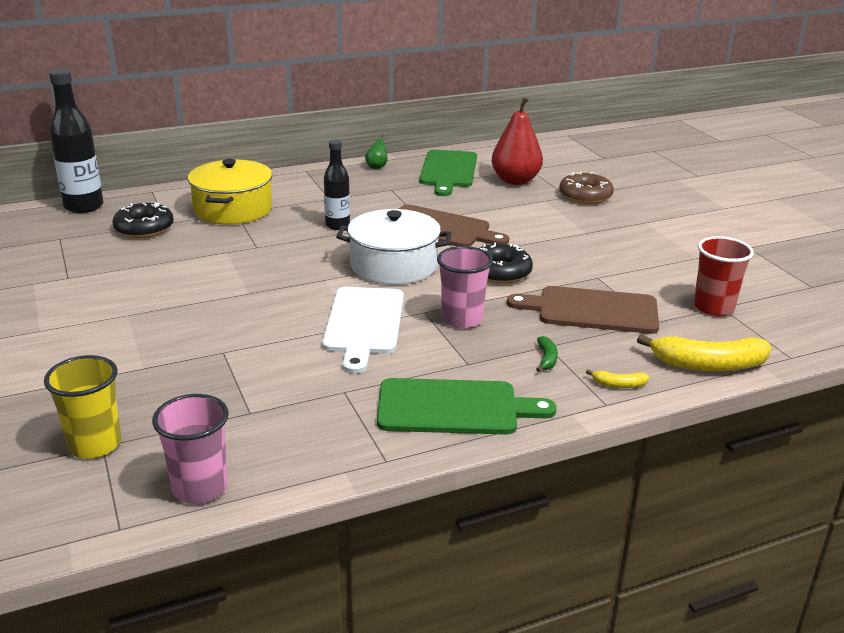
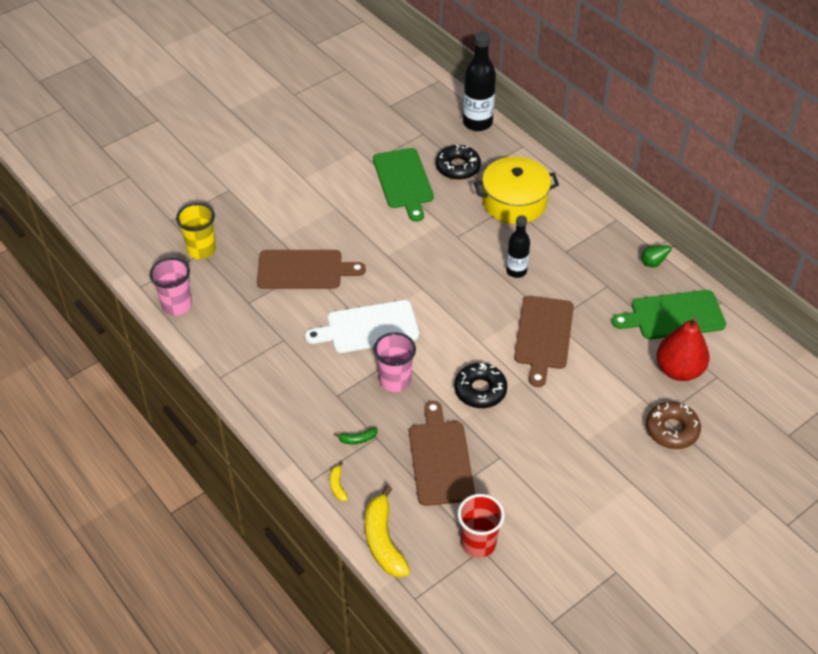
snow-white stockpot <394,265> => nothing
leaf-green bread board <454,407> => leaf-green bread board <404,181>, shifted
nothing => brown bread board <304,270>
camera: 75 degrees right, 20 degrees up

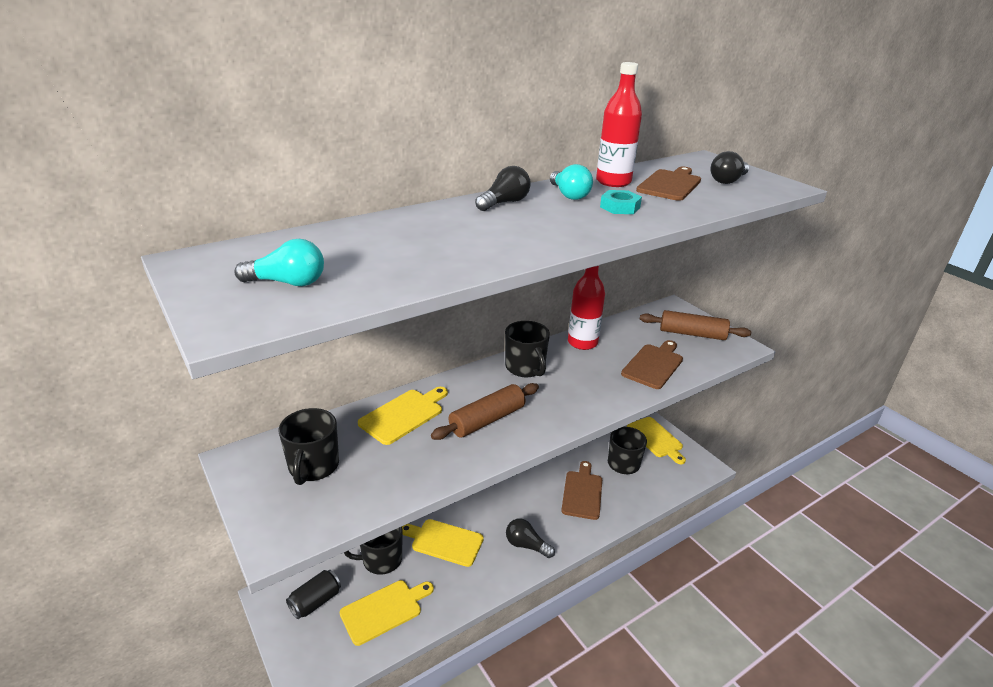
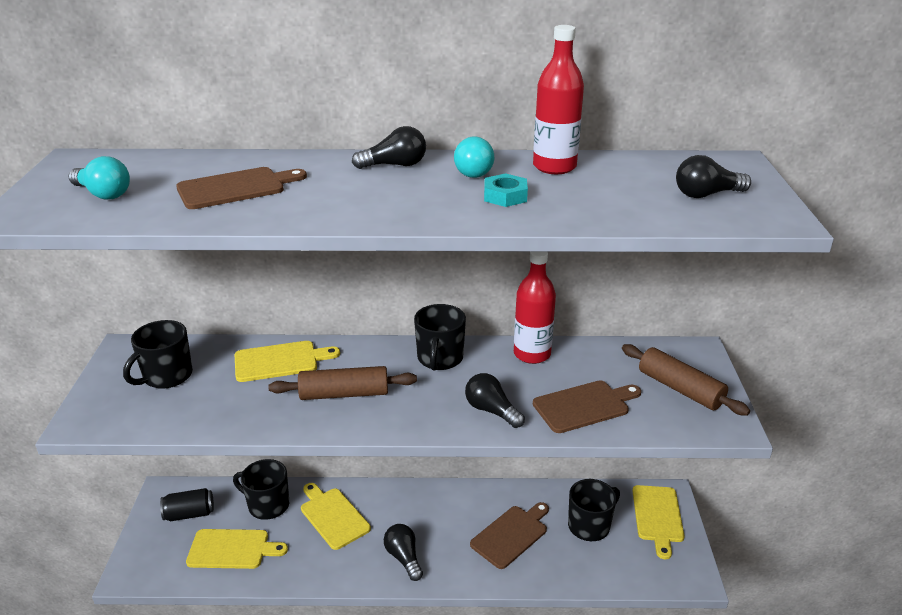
brown bread board <670,184> => brown bread board <236,188>, shifted
nothing => ebony lightbulb <491,411>
camera: 35 degrees right, 0 degrees up

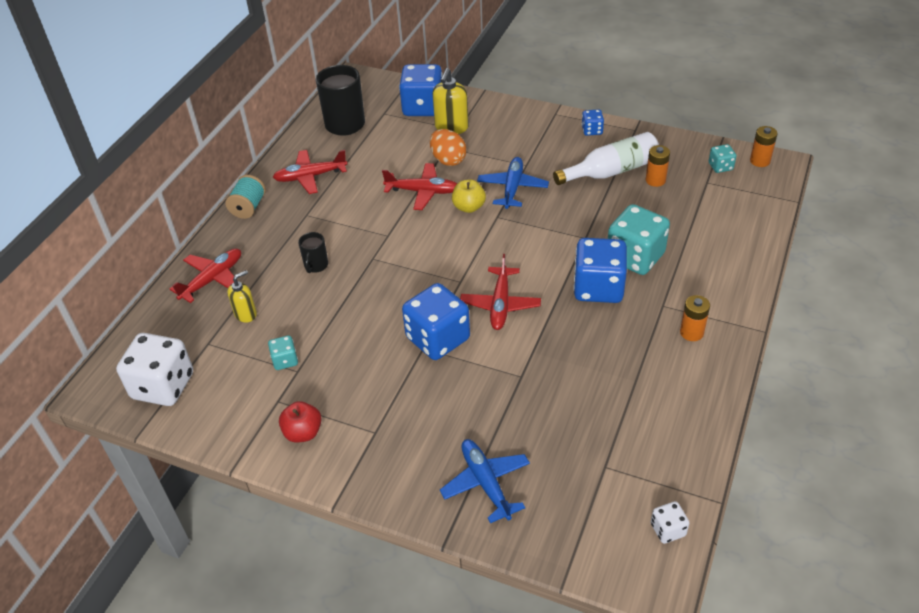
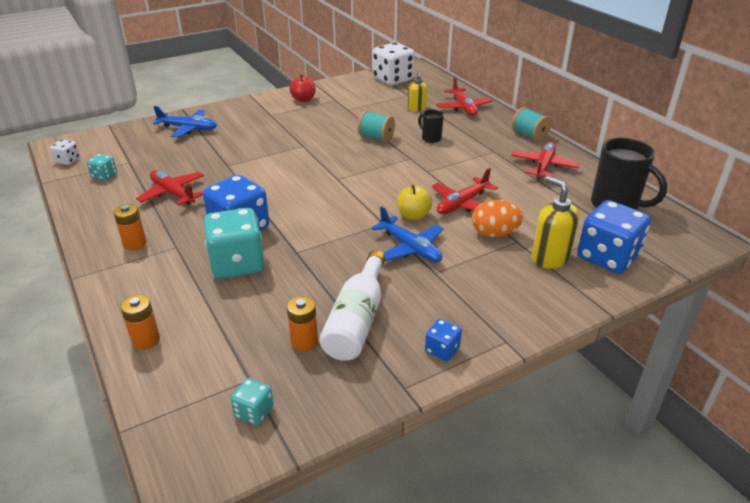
teal dice <285,360> => teal dice <104,176>, shifted
cobalt dice <438,338> => nothing
scarlet aeroplane <500,304> => scarlet aeroplane <173,193>, shifted
orange battery <760,161> => orange battery <146,340>, shifted
nothing => teal reel of thread <376,137>
camera: 125 degrees right, 10 degrees down

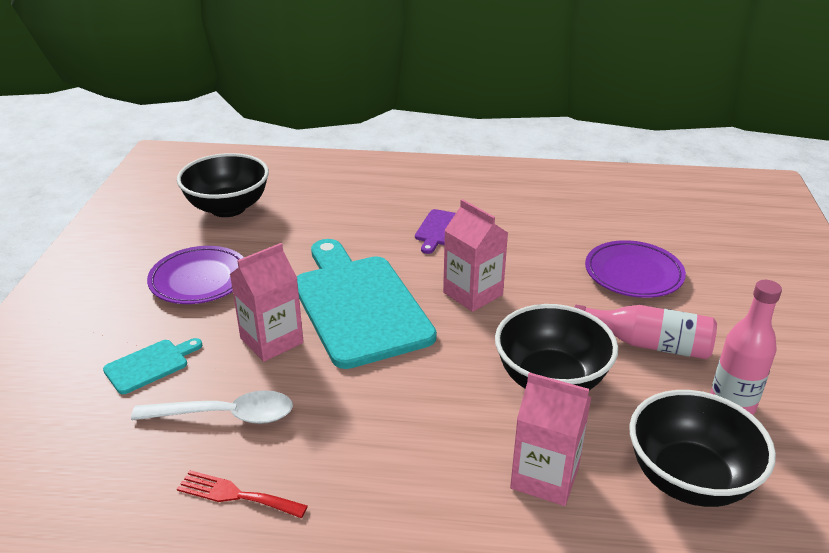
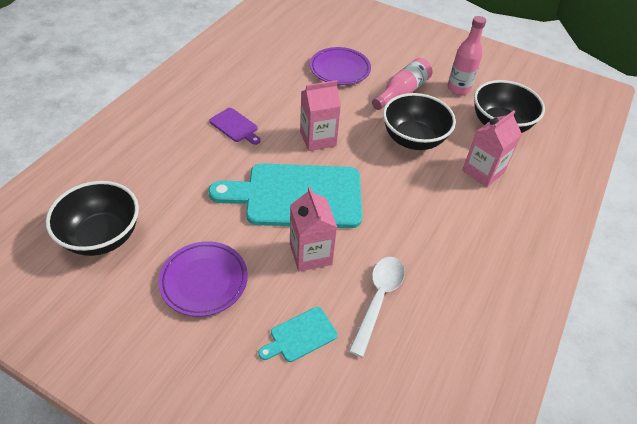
teal bread board <150,365> => teal bread board <300,335>, 105 degrees counterclockwise
scarlet dinner fork <236,495> => nothing
camera: 70 degrees left, 15 degrees up

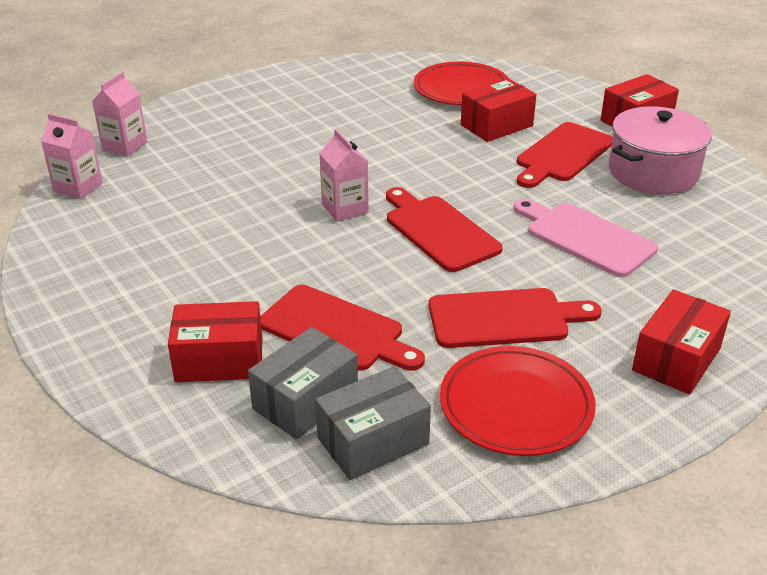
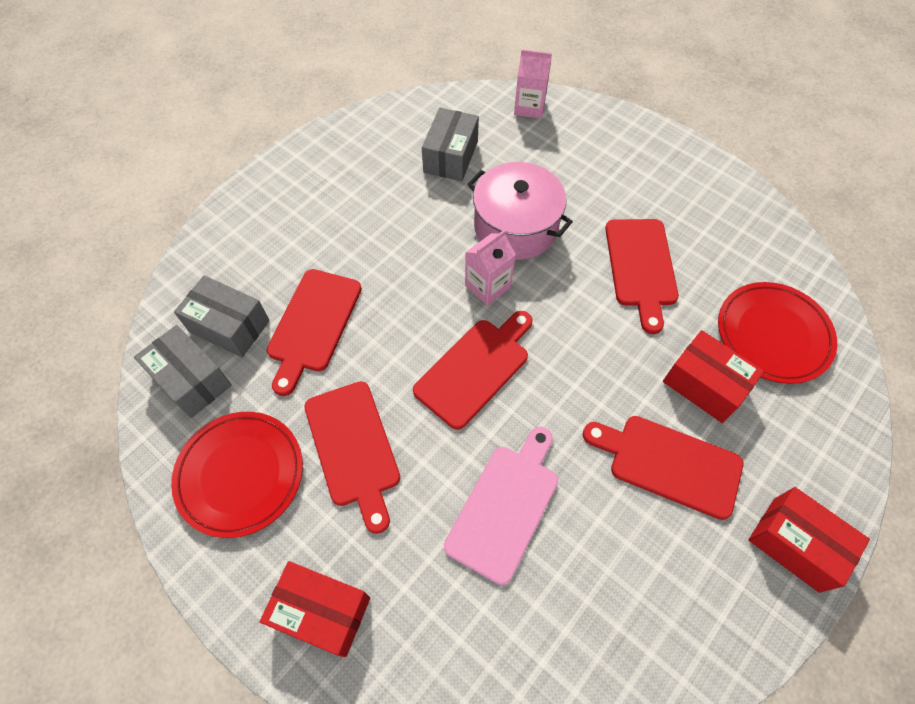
pink juice carton <78,187> => nothing
scarlet parcel <219,360> => nothing
pink stockpot <653,172> => pink stockpot <515,227>, shifted
nothing => ash-grey parcel <450,157>
nothing => scarlet bread board <640,267>
camera: 75 degrees right, 25 degrees up

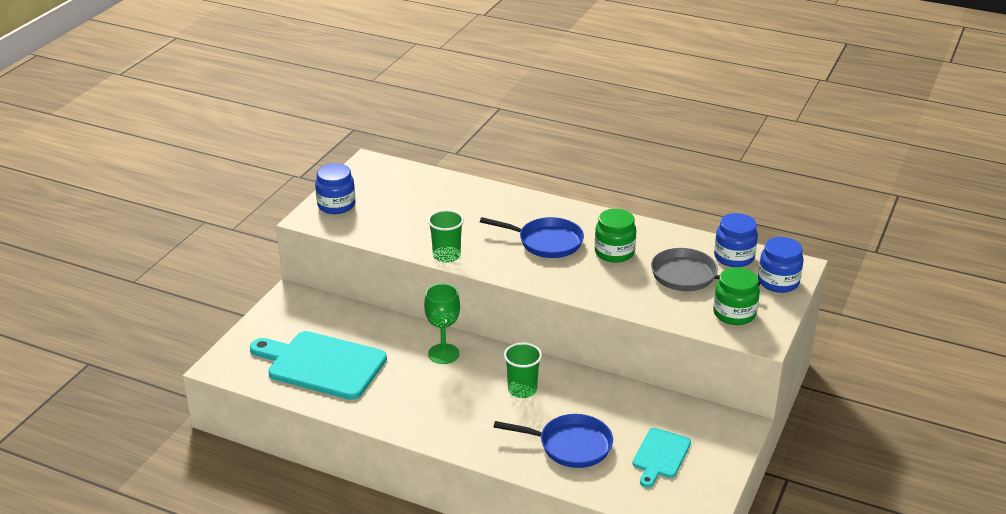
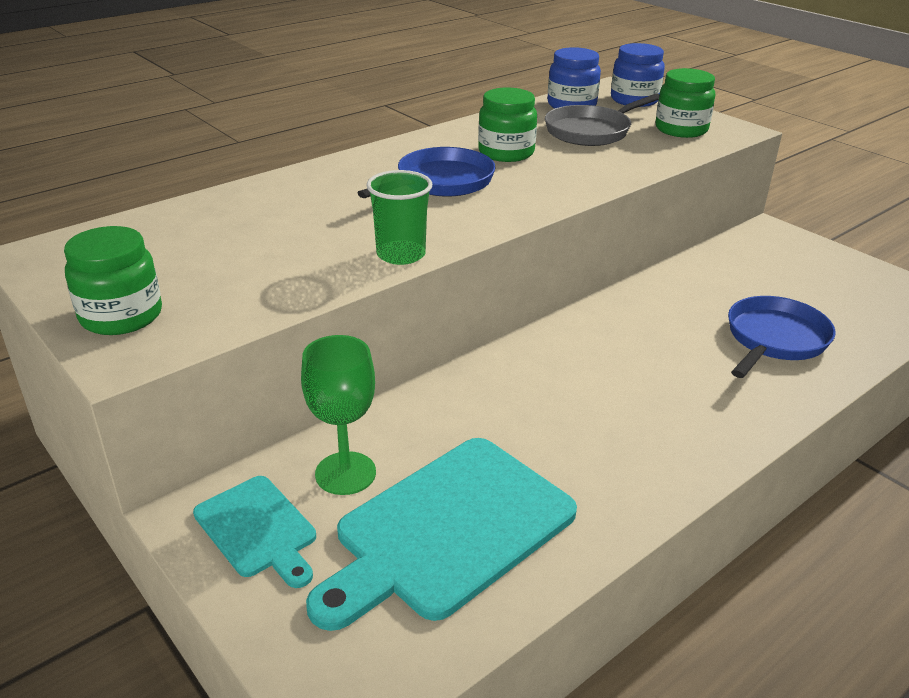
cobalt preserve jar <336,205> => leaf-green preserve jar <121,316>
leaf-green goblet <443,354> => leaf-green goblet <345,473>, shifted
leaf-green cup <522,390> => nothing
teal bread board <660,456> => teal bread board <258,529>, shifted
camera: 65 degrees left, 0 degrees up

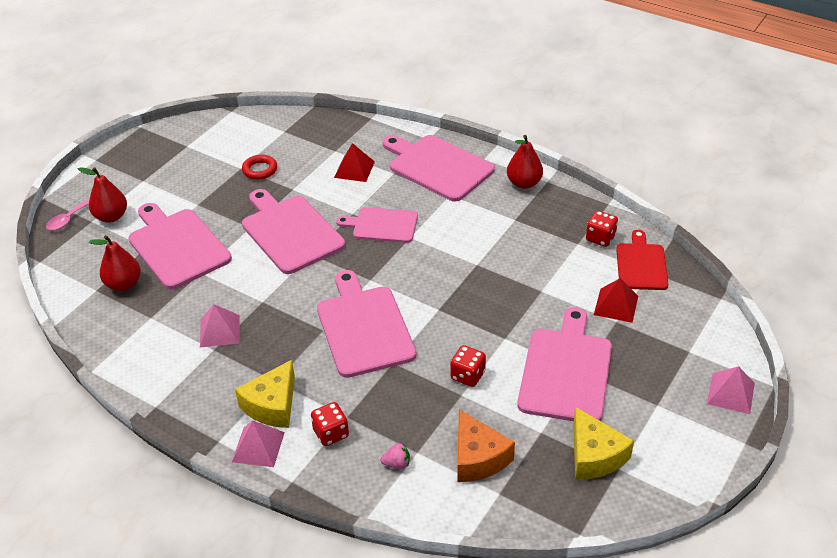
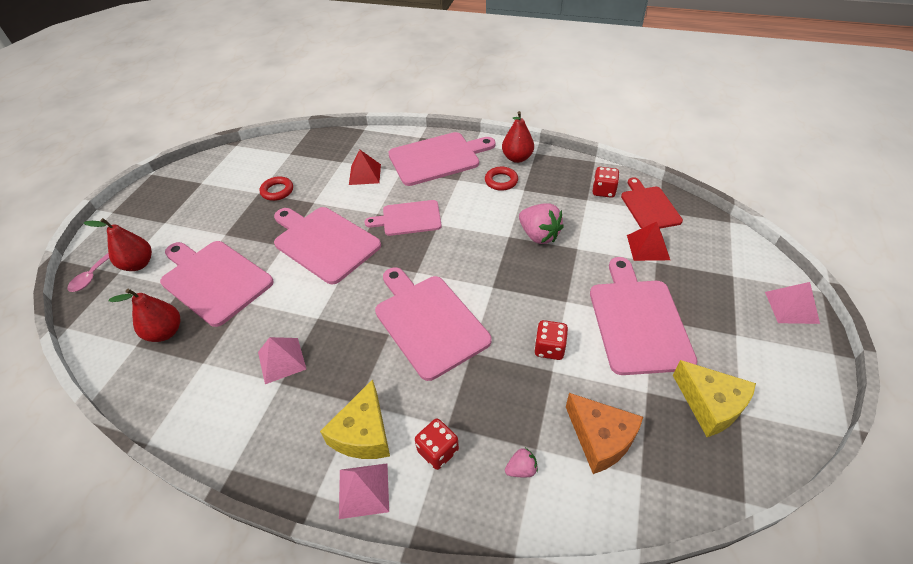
pink bread board <437,166> => pink bread board <437,158>, 135 degrees clockwise
nothing => scarlet hoop <501,181>
nothing => pink strawberry <539,235>
camera: 15 degrees left, 5 degrees up

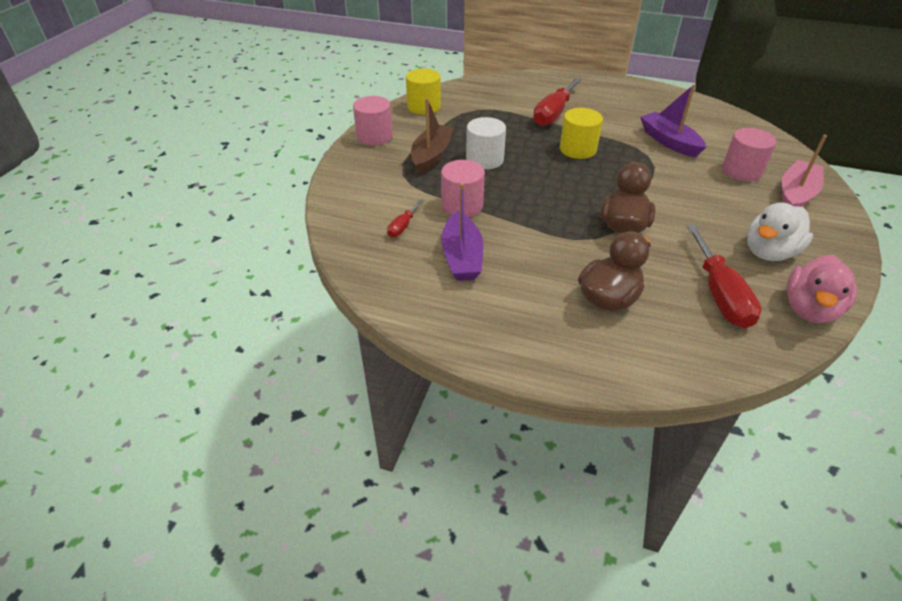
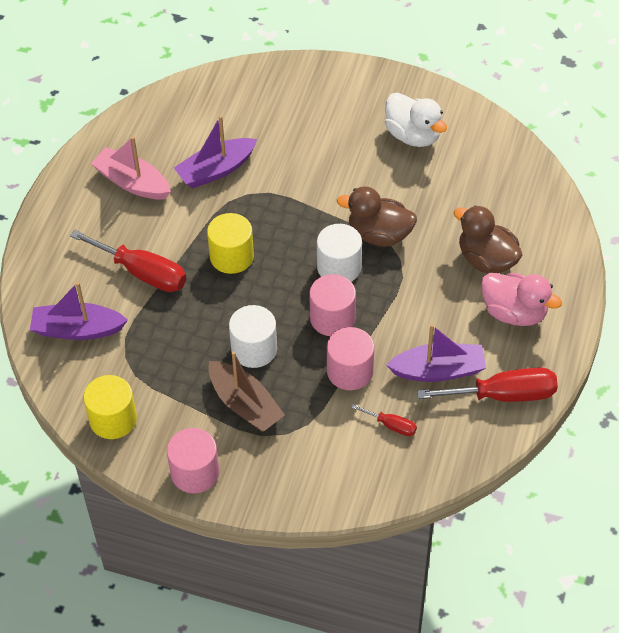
brown boat <431,156> => brown boat <245,404>, 150 degrees counterclockwise
scarlet flat screwdriver <719,294> => scarlet flat screwdriver <503,395>, shifted
pink cylinder <741,171> => pink cylinder <332,318>, shifted
pink boat <795,194> => pink boat <132,182>, shifted
pink rubber duck <809,309> => pink rubber duck <514,312>, shifted
nothing => violet boat <77,329>
nothing => snow-white cylinder <339,267>
camera: 90 degrees left, 10 degrees up

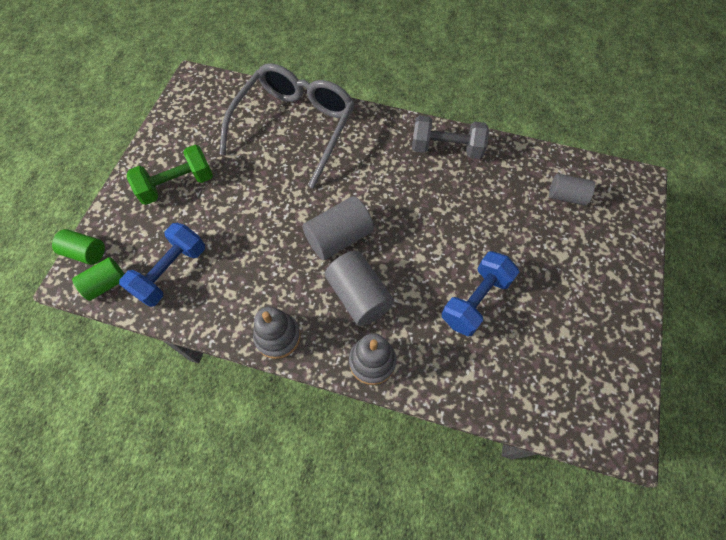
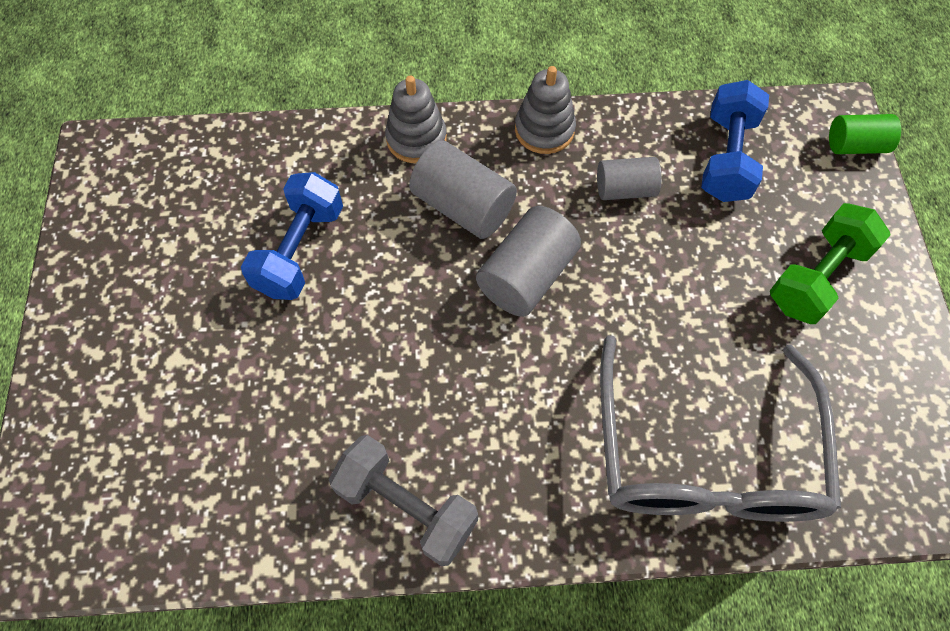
leaf-green cylinder <106,284> => nothing
ash-grey hand weight <446,148> => ash-grey hand weight <406,507>, 45 degrees clockwise
ash-grey cylinder <566,196> => ash-grey cylinder <625,189>, shifted
camera: 160 degrees right, 0 degrees up

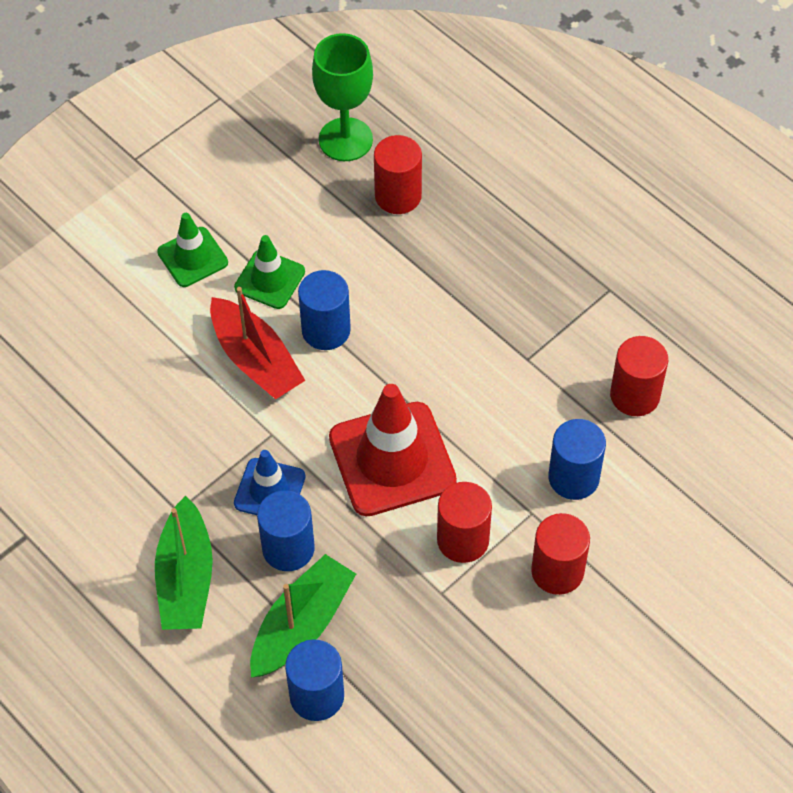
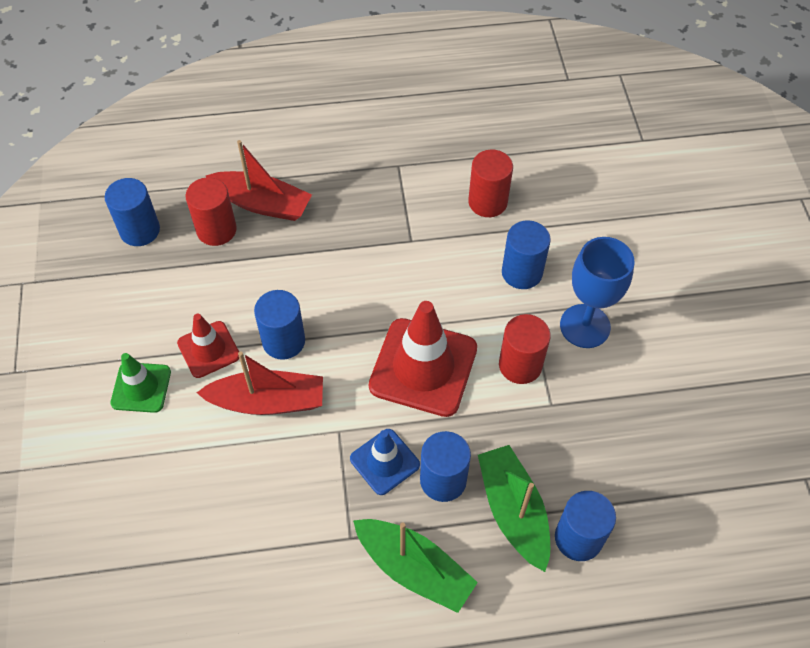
leaf-green safety cone <269,279> => scarlet safety cone <208,349>
leaf-green goblet <345,139> => cobalt cylinder <140,230>
scarlet cylinder <557,571> => cobalt goblet <585,326>
nothing => scarlet boat <262,204>
camera: 55 degrees left, 0 degrees up

